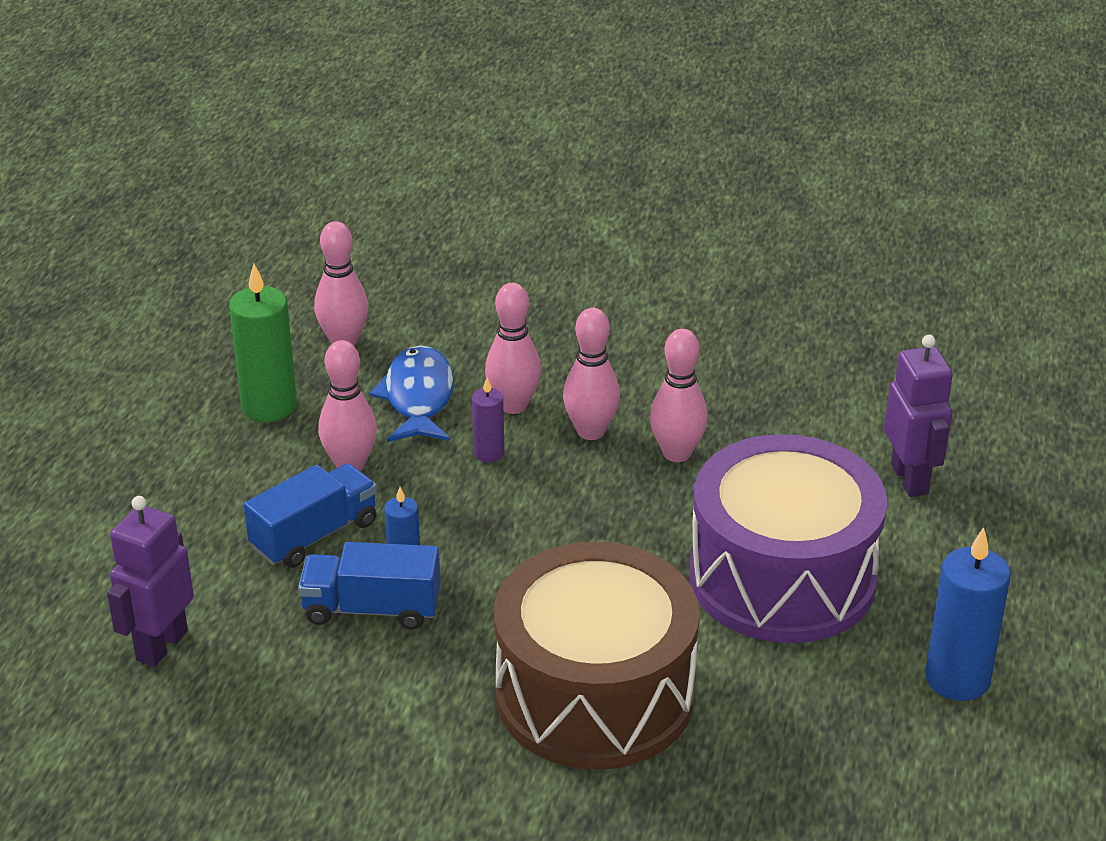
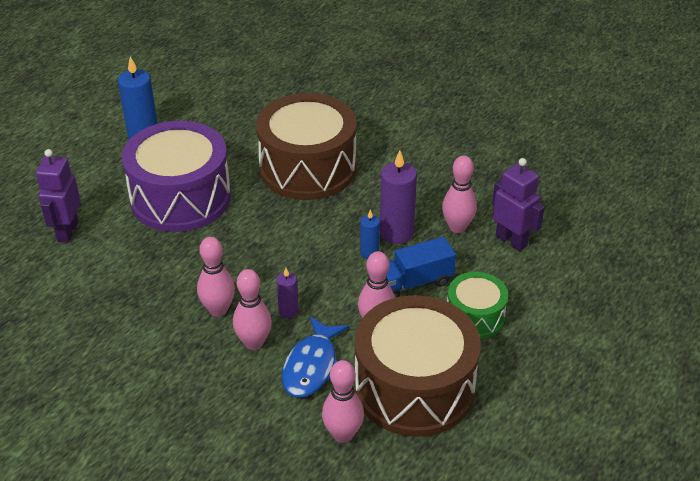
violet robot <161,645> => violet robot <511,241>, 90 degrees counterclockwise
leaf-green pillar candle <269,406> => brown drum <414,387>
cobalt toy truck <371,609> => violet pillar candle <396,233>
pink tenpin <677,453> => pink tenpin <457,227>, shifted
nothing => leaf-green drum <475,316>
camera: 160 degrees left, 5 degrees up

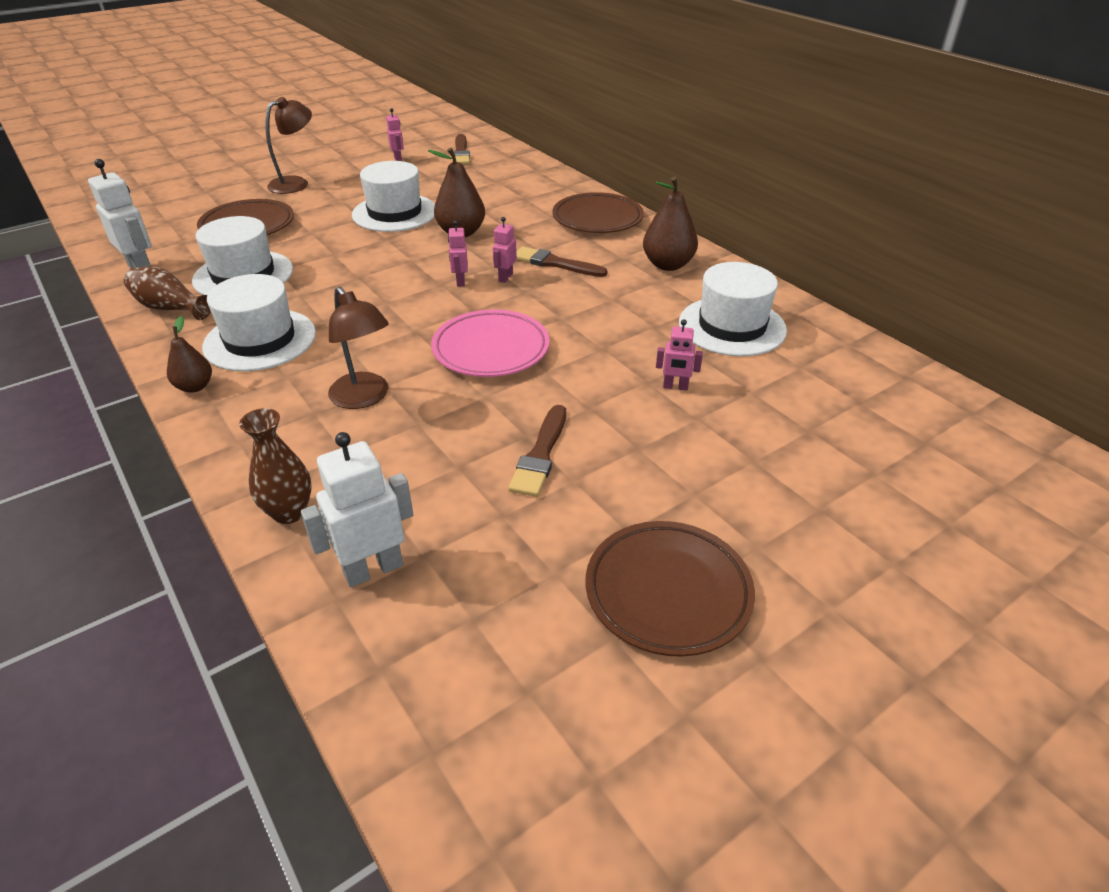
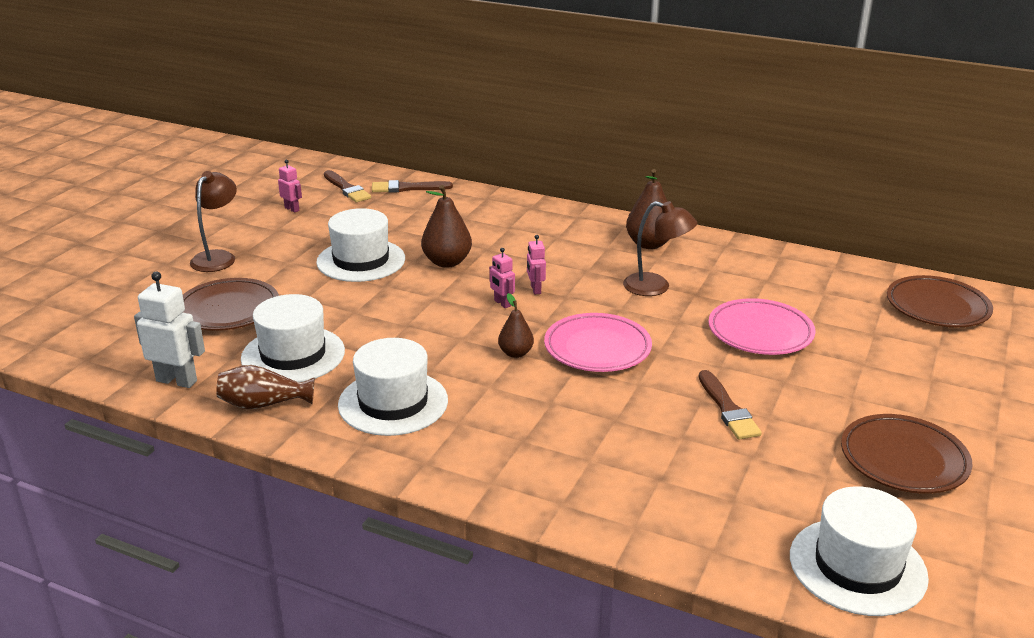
brown pear <195,386> => brown pear <515,353>, shifted
brown tall vase <289,512> => nothing
snow-white robot <373,569> => nothing
brown lamp <364,398> => brown lamp <656,287>, shifted
brown brush <555,263> => brown brush <407,188>, shifted
brown plate <597,219> => brown plate <937,307>, shifted
pink robot <675,387> => pink plate <760,332>
snow-white hat <732,326> => snow-white hat <857,566>, shifted
camera: 30 degrees left, 10 degrees down

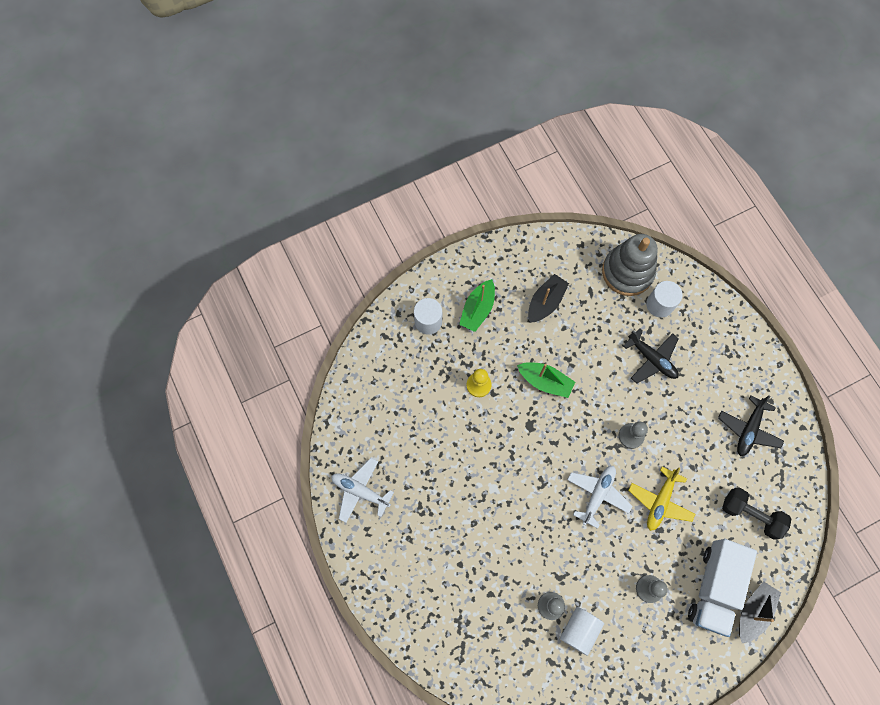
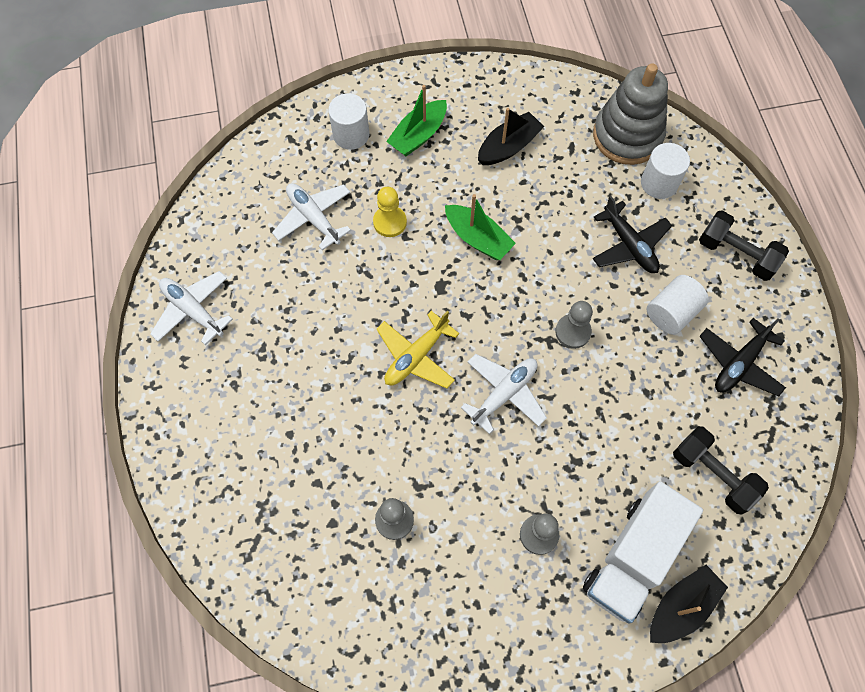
snow-white cylinder <579,630> => snow-white cylinder <671,312>, shifted
bright yellow aeroplane <660,501> => bright yellow aeroplane <416,356>, shifted
nothing => snow-white aeroplane <313,218>
nothing => ebony hand weight <736,254>
camera: 15 degrees right, 5 degrees down

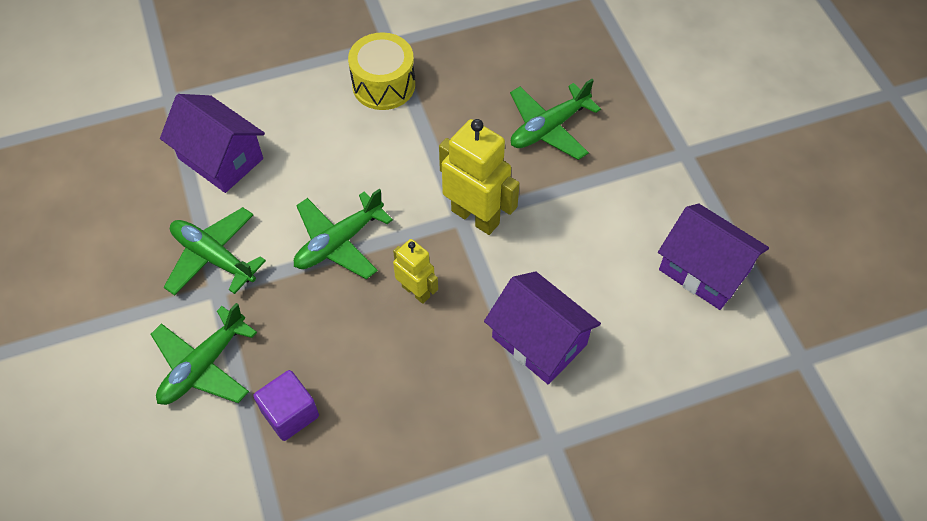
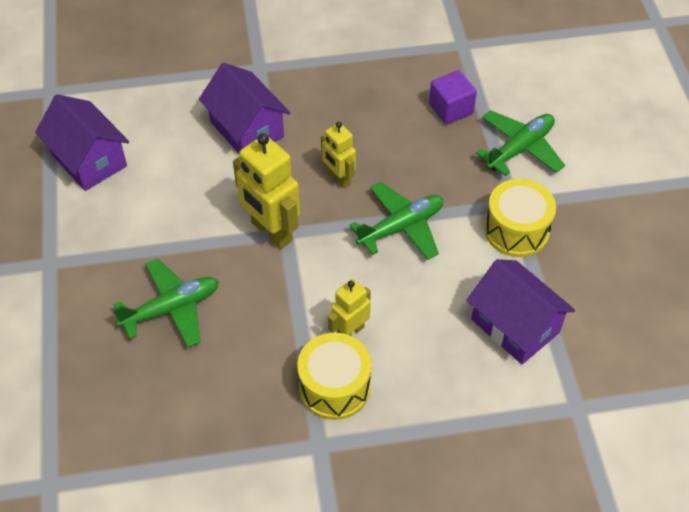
leaf-green aeroplane <214,257> => bright yellow drum <516,230>
nothing => bright yellow robot <350,332>
camera: 170 degrees left, 5 degrees down

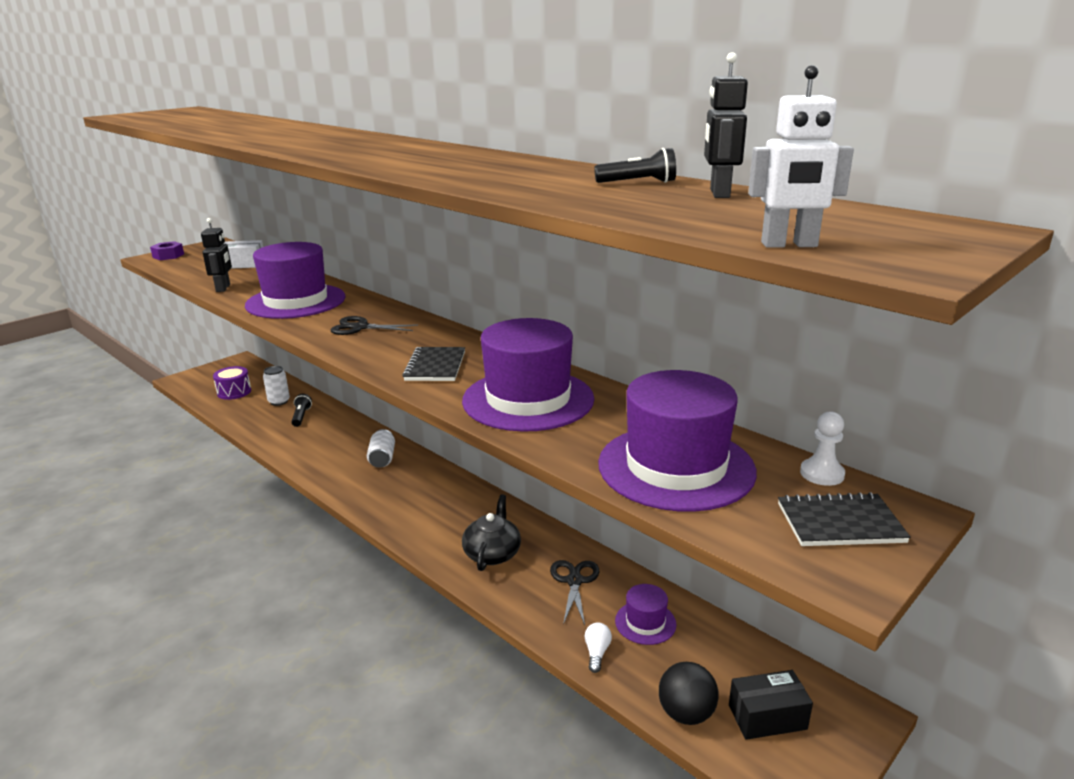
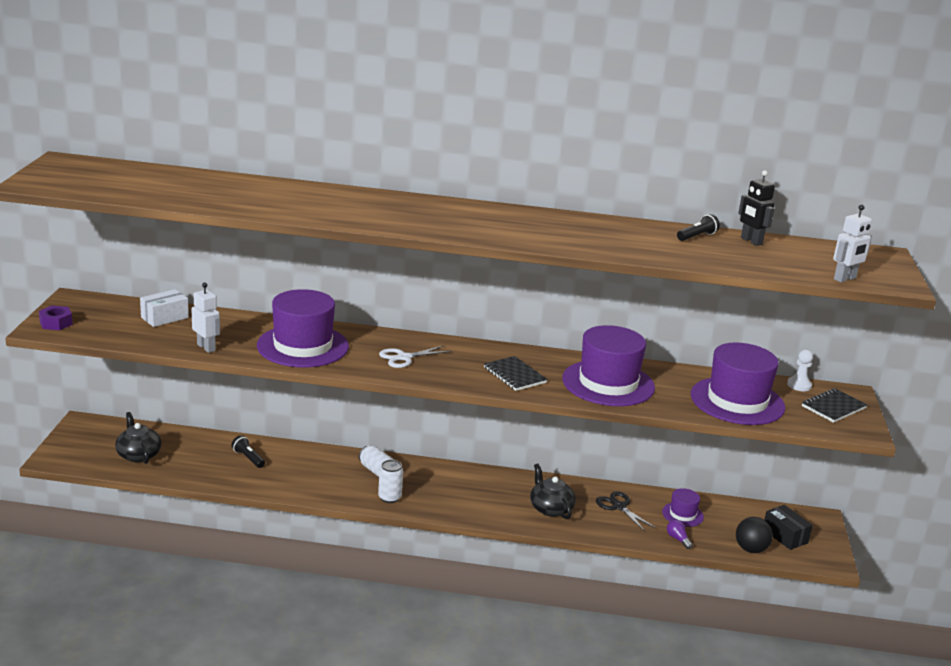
ebony robot <223,288> => snow-white robot <206,347>
violet drum <234,392> => ebony teapot <138,455>
snow-white can <279,401> => snow-white can <389,498>, shifted
ebony pair of scissors <360,327> => snow-white pair of scissors <404,358>
snow-white lightbulb <597,653> => violet lightbulb <678,539>
ebony parcel <767,717> => ebony parcel <785,536>, 75 degrees counterclockwise
camera: 40 degrees left, 0 degrees up

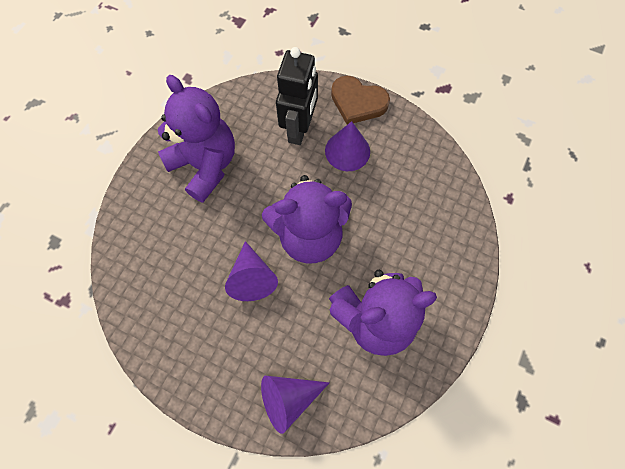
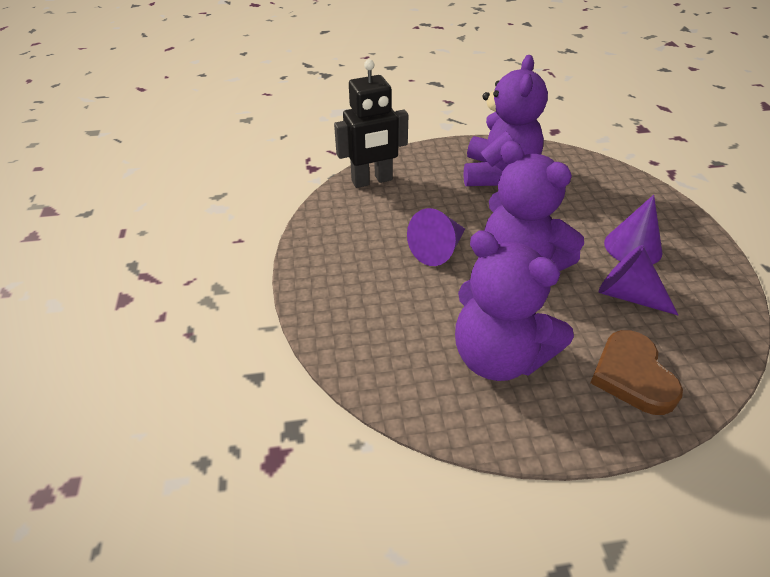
violet cone <288,399> => violet cone <628,295>, shifted
ebony robot <299,129> => ebony robot <372,181>, shifted
brown love heart <358,102> => brown love heart <632,375>, shifted
camera: 55 degrees right, 25 degrees down

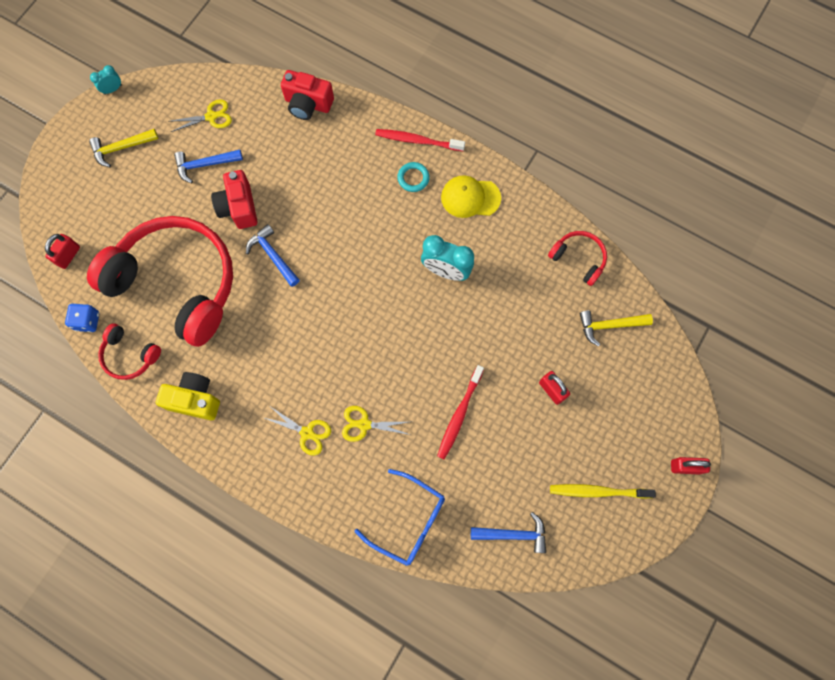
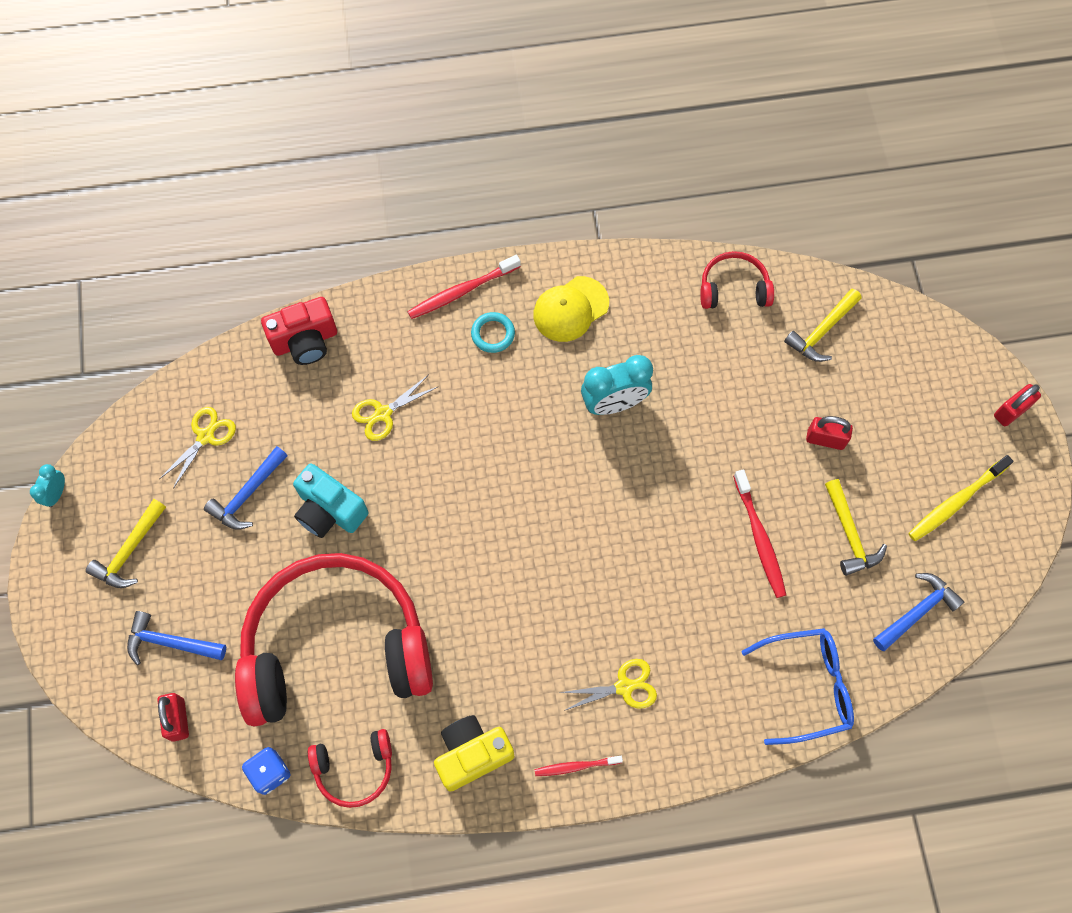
scarlet photo camera <238,207> => teal photo camera <329,510>
cobalt hammer <273,256> => cobalt hammer <171,642>, shifted
bright yellow pair of scissors <364,424> => bright yellow pair of scissors <383,414>, shifted
nothing => scarlet tooth brush <576,766>
nothing => bright yellow hammer <849,534>
camera: 40 degrees left, 5 degrees down

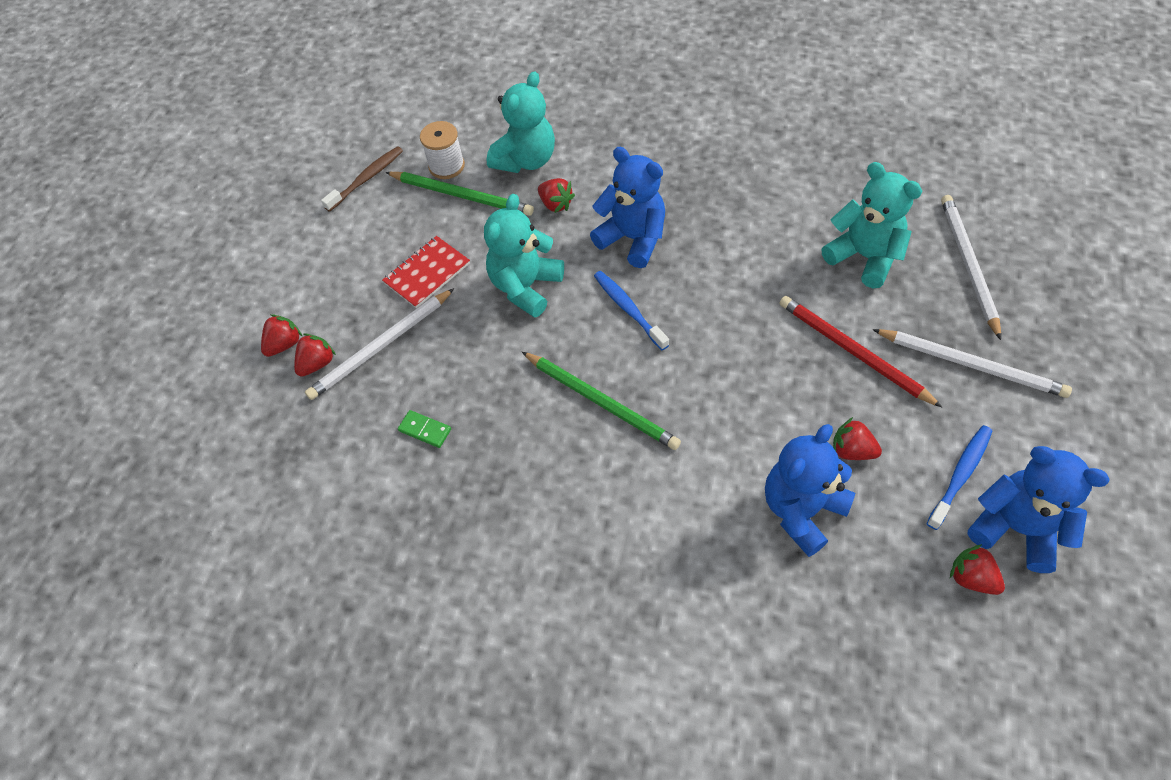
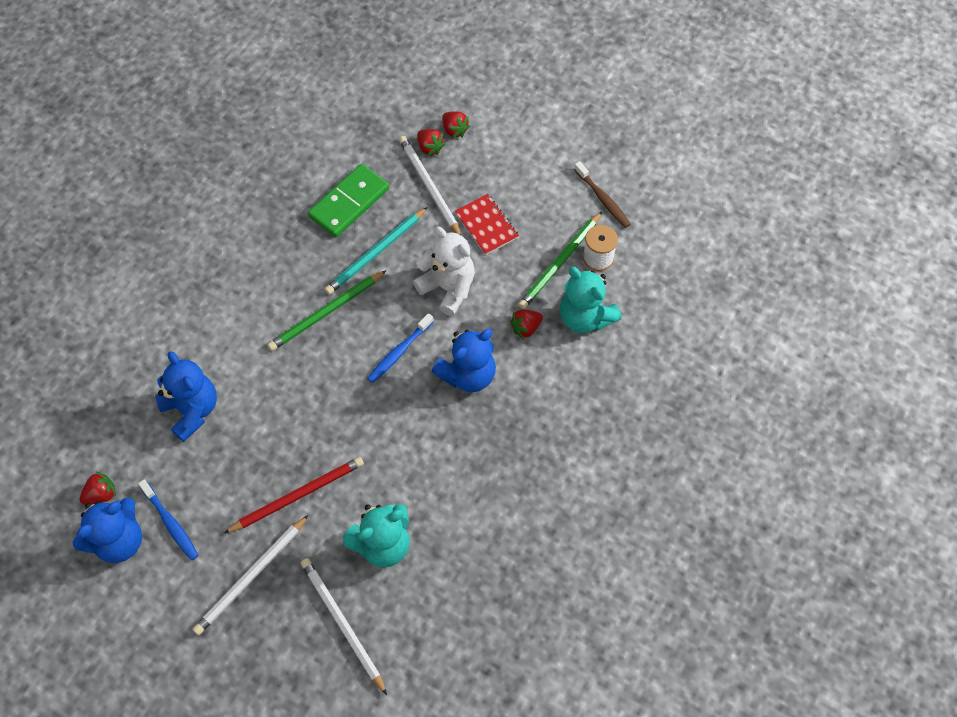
leaf-green domino tile <425,430> => leaf-green domino tile <349,203>, x2.30
teal stuffed bear <525,287> => snow-white stuffed bear <448,288>
cobalt tooth brush <628,309> => cobalt tooth brush <399,352>, 150 degrees clockwise
scarlet strawberry <852,450> => nothing
snow-white lead pencil <968,265> => snow-white lead pencil <342,623>, 135 degrees counterclockwise
nothing => teal lead pencil <376,253>
camera: 100 degrees right, 5 degrees up

